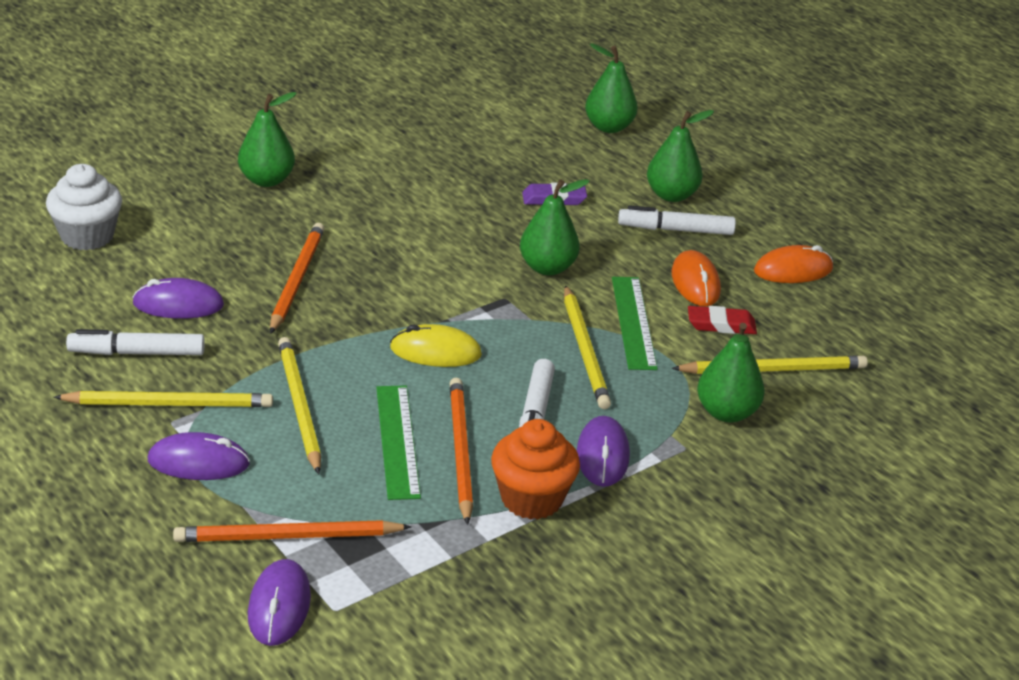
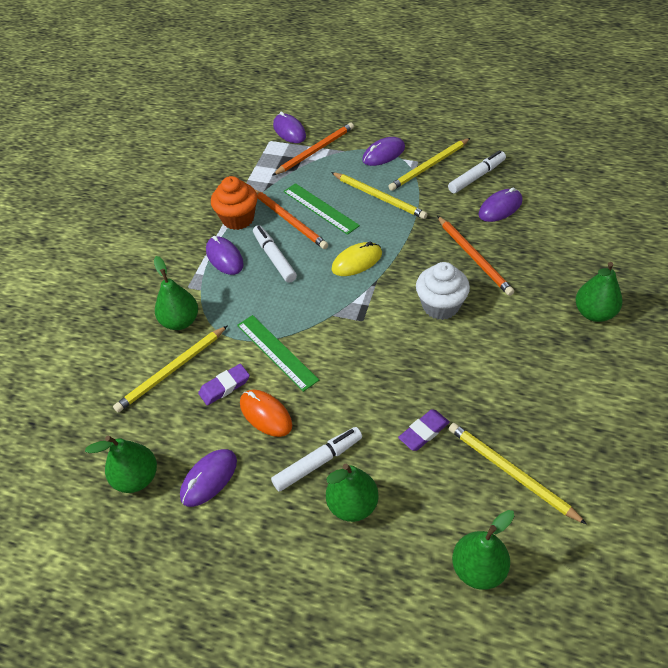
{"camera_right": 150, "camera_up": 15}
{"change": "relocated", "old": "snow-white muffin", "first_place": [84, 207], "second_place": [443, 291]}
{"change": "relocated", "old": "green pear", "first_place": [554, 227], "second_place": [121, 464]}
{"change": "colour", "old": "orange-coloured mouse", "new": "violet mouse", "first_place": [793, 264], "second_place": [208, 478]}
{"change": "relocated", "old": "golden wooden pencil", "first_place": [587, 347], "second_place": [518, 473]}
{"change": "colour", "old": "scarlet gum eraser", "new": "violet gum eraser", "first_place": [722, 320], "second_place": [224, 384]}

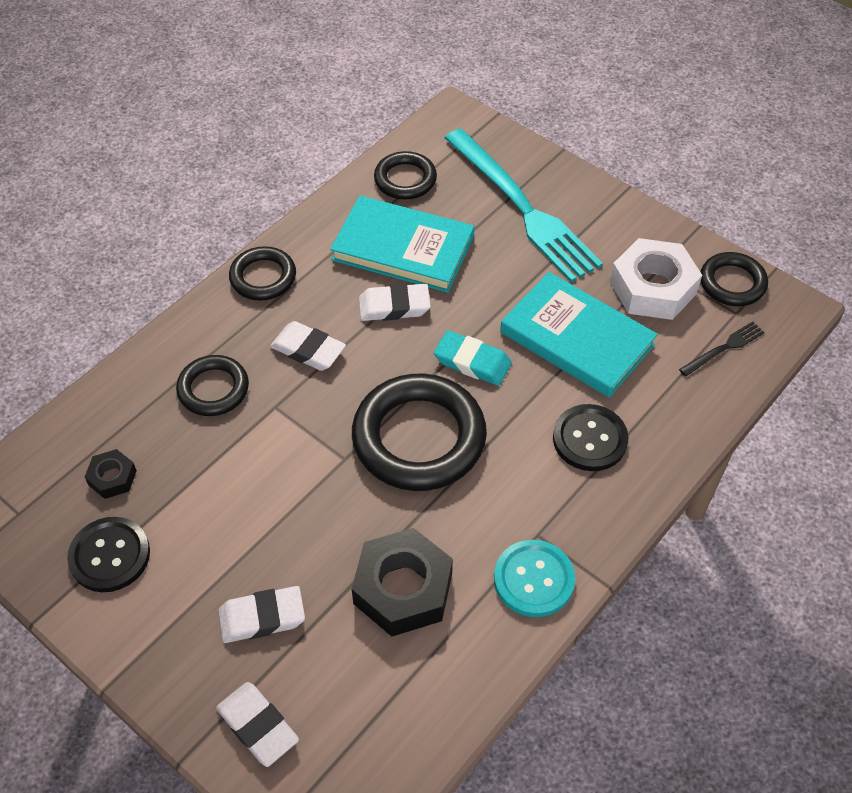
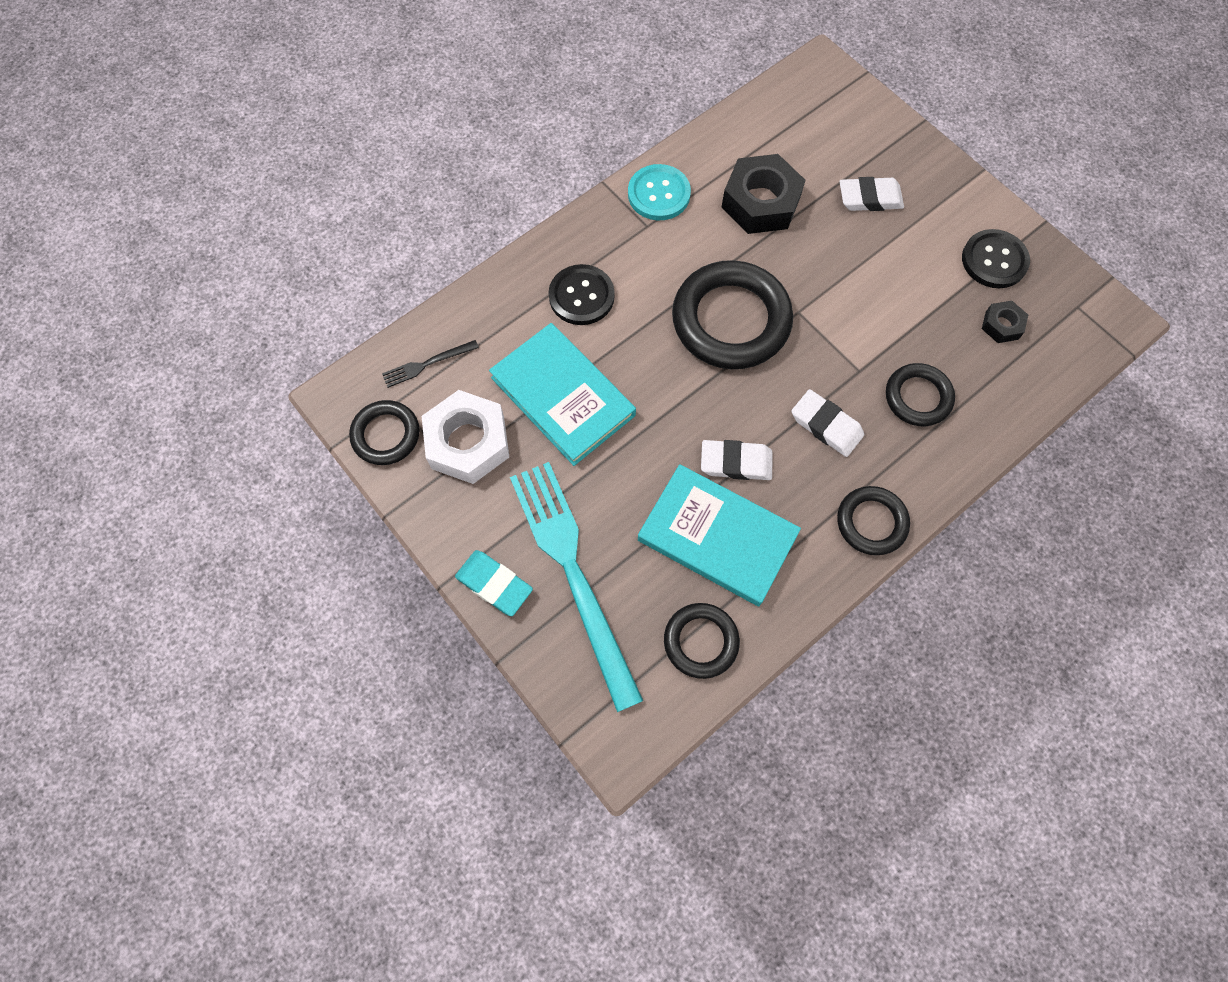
{"camera_right": -170, "camera_up": 15}
{"change": "relocated", "old": "turquoise gum eraser", "first_place": [473, 358], "second_place": [494, 583]}
{"change": "missing", "old": "snow-white gum eraser", "first_place": [257, 724]}

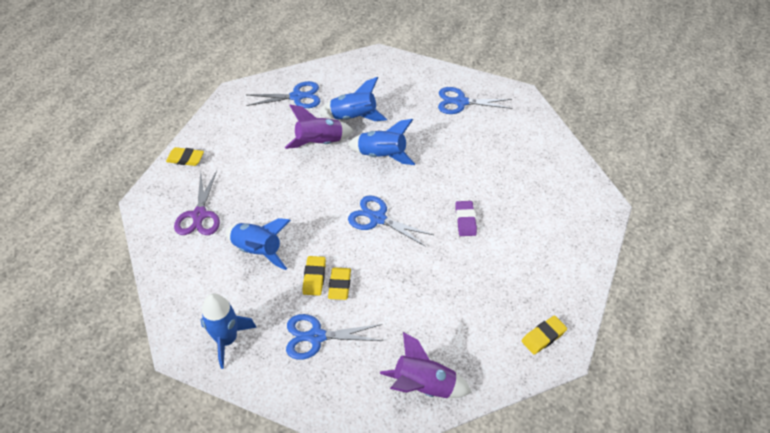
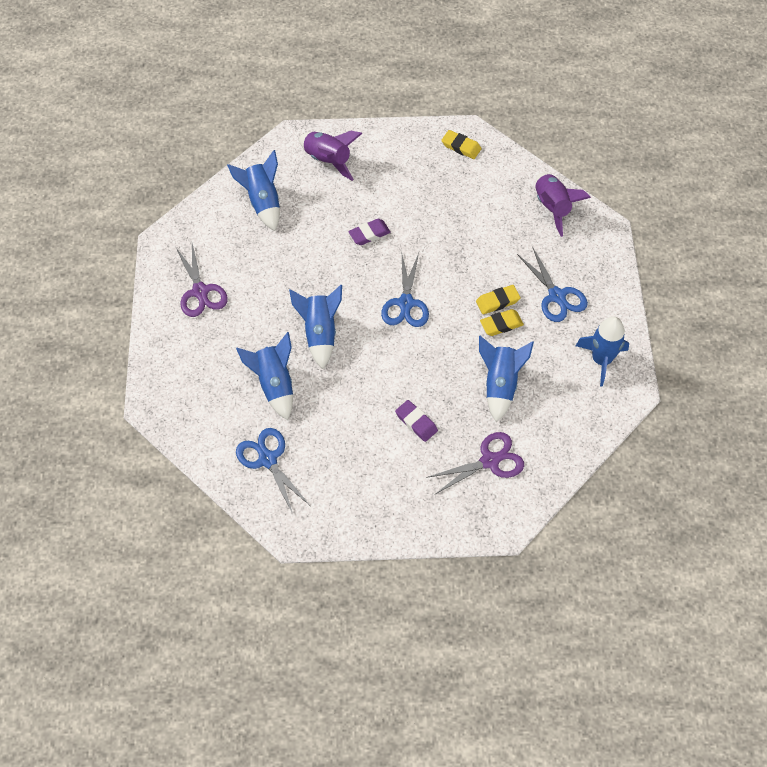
{"camera_right": -115, "camera_up": 10}
{"change": "colour", "old": "cobalt shears", "new": "violet shears", "first_place": [475, 100], "second_place": [202, 280]}
{"change": "relocated", "old": "violet toy rocket", "first_place": [319, 127], "second_place": [330, 156]}
{"change": "missing", "old": "golden gum eraser", "first_place": [185, 156]}
{"change": "appeared", "new": "cobalt toy rocket", "second_place": [253, 190]}
{"change": "appeared", "new": "violet gum eraser", "second_place": [416, 421]}

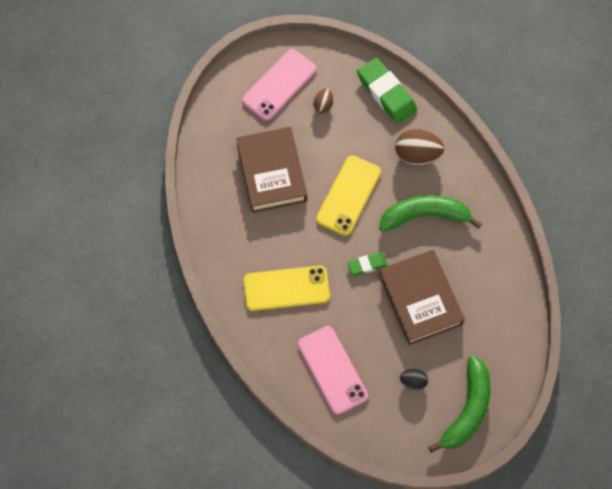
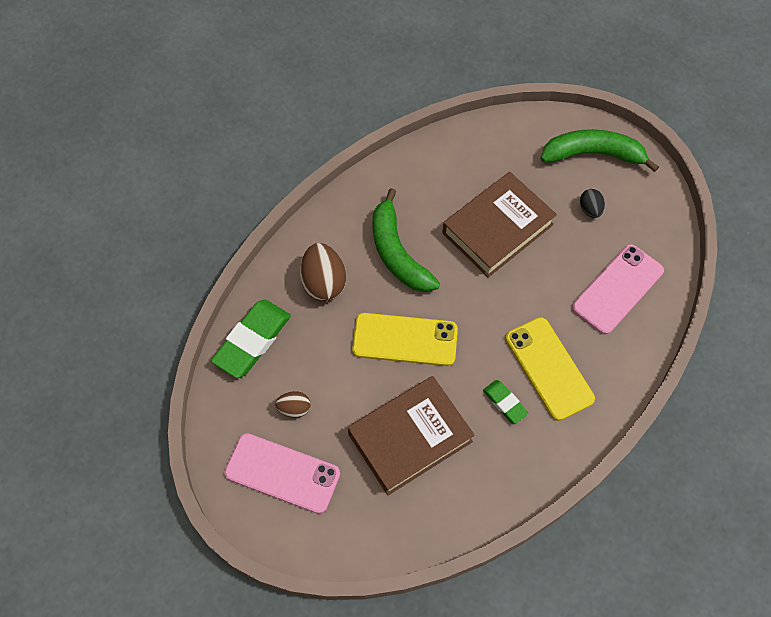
{"camera_right": -110, "camera_up": -5}
{"change": "relocated", "old": "green gum eraser", "first_place": [367, 263], "second_place": [506, 402]}

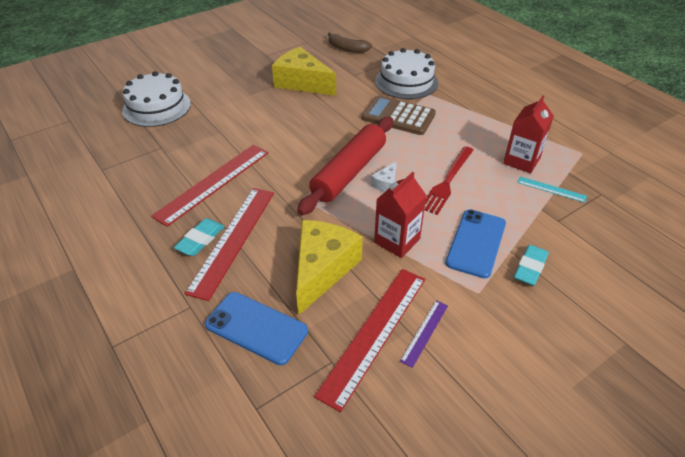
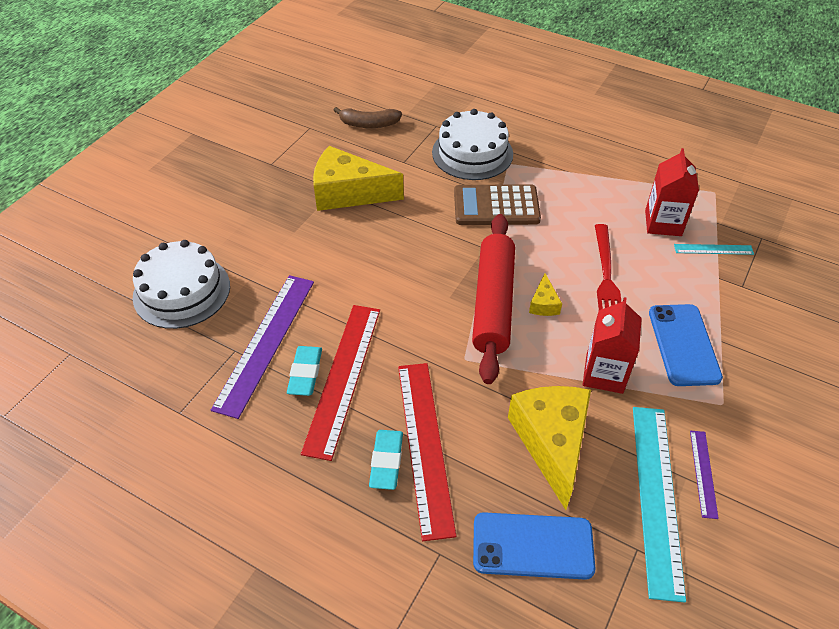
{"camera_right": -25, "camera_up": 5}
{"change": "colour", "old": "snow-white cheese wedge", "new": "golden cheese wedge", "first_place": [384, 176], "second_place": [545, 294]}
{"change": "relocated", "old": "turquoise gum eraser", "first_place": [531, 265], "second_place": [304, 371]}
{"change": "colour", "old": "scarlet measuring stick", "new": "turquoise measuring stick", "first_place": [369, 340], "second_place": [659, 505]}
{"change": "appeared", "new": "violet measuring stick", "second_place": [262, 347]}

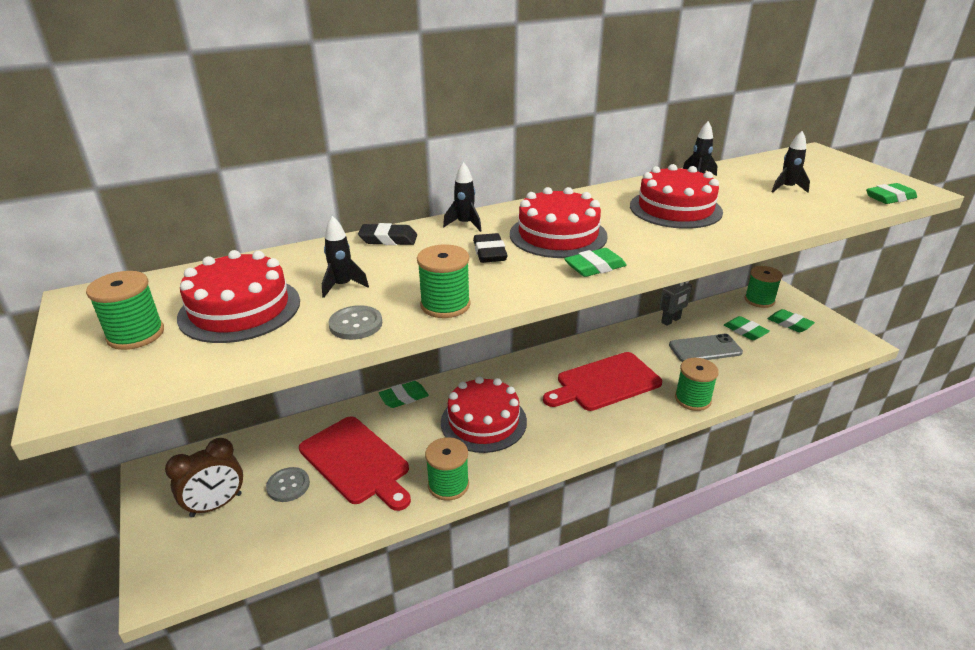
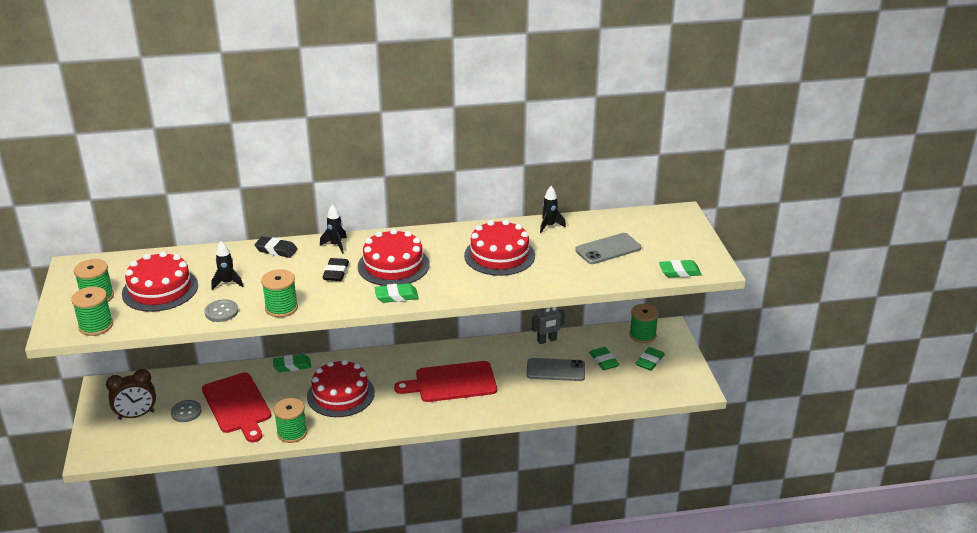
{"camera_right": 15, "camera_up": 0}
{"change": "exchanged", "old": "black toy rocket", "new": "grey phone", "first_place": [791, 162], "second_place": [608, 248]}
{"change": "spun", "old": "green gum eraser", "first_place": [791, 320], "second_place": [650, 359], "degrees": 60}
{"change": "relocated", "old": "green reel of thread", "first_place": [697, 384], "second_place": [92, 311]}

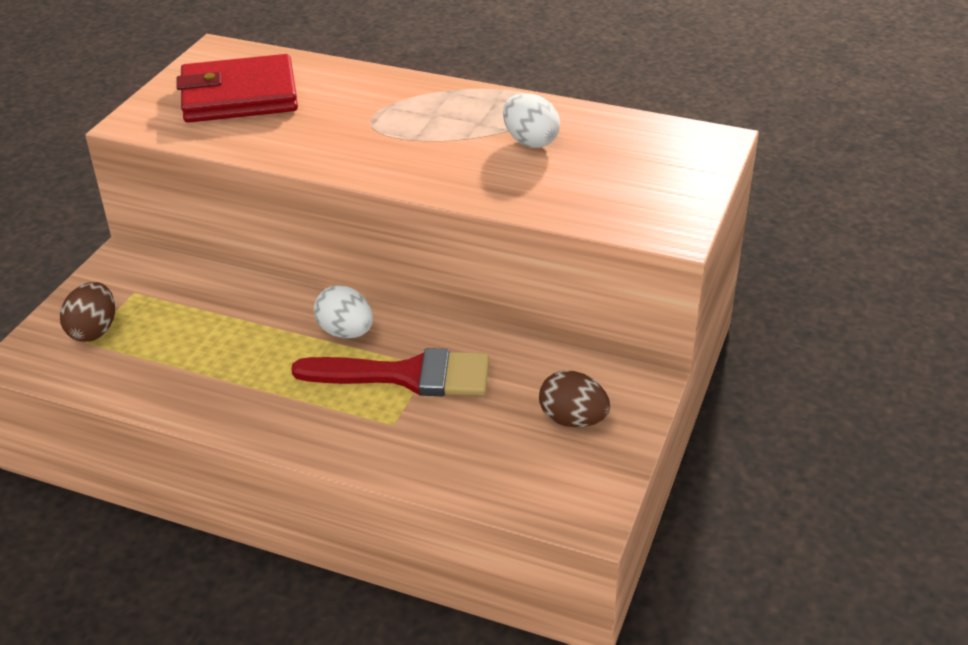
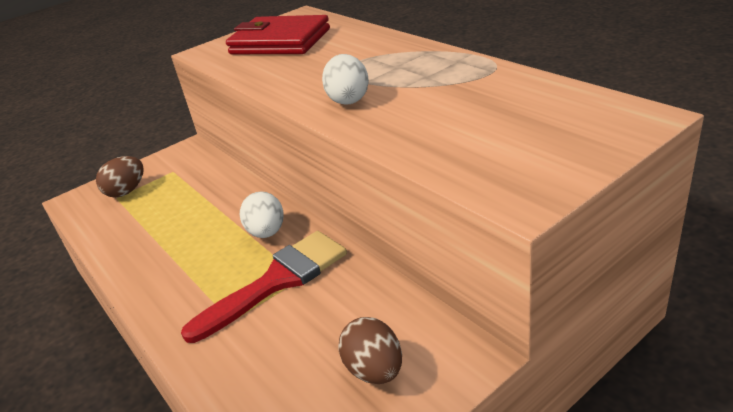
{"camera_right": 35, "camera_up": -5}
{"change": "relocated", "old": "snow-white egg shape", "first_place": [531, 120], "second_place": [345, 79]}
{"change": "spun", "old": "scarlet paint brush", "first_place": [390, 372], "second_place": [264, 287], "degrees": -75}

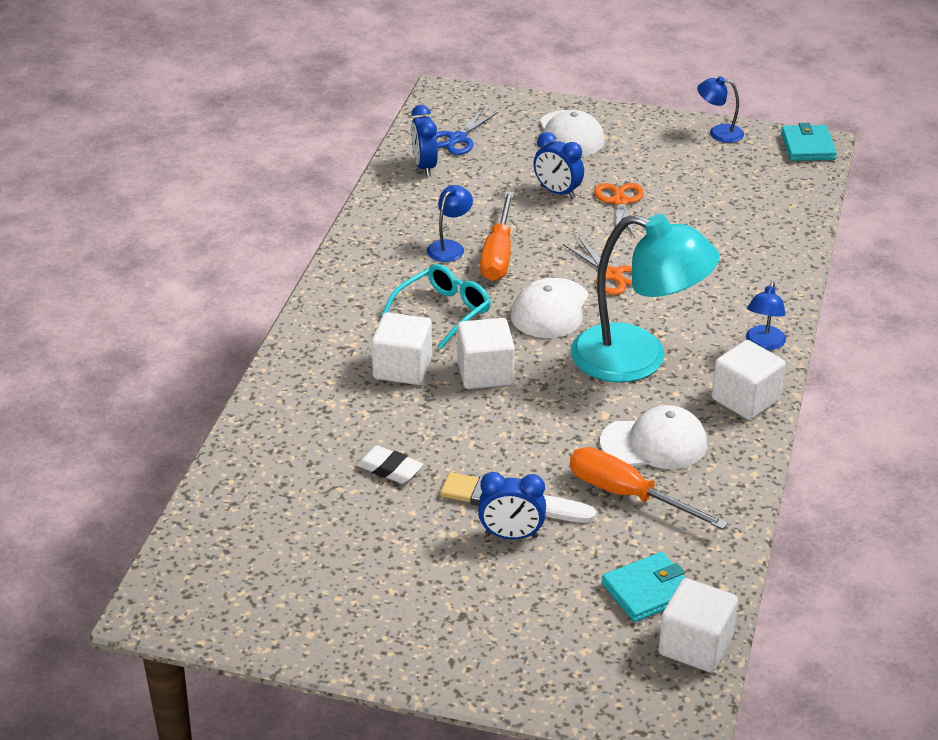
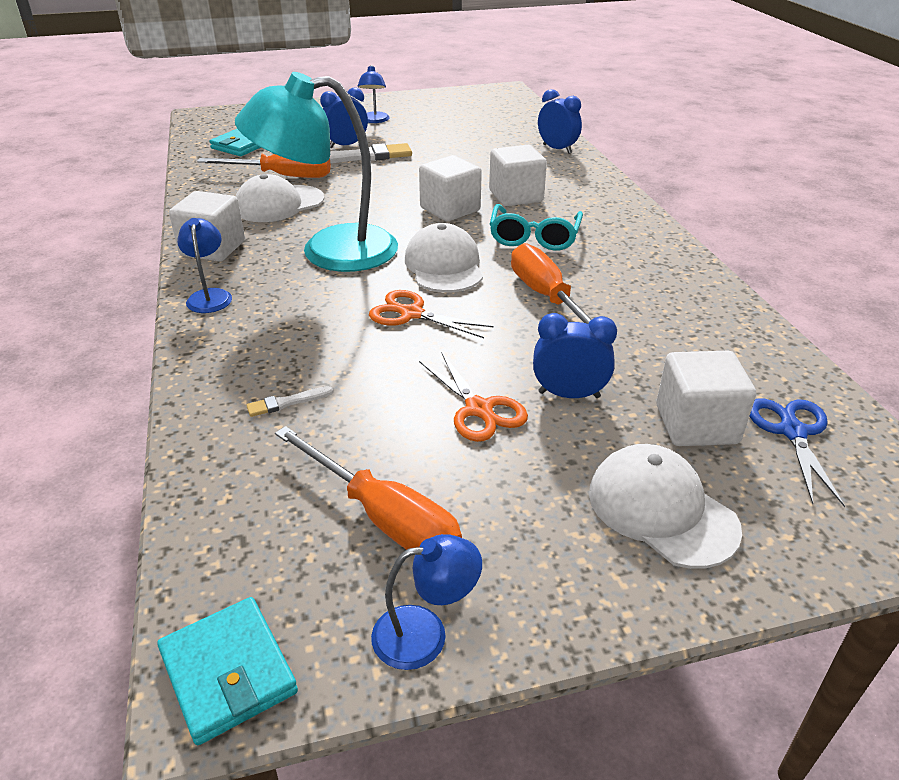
{"camera_right": 150, "camera_up": 0}
{"change": "relocated", "old": "cobalt alarm clock", "first_place": [424, 140], "second_place": [560, 121]}
{"change": "relocated", "old": "cobalt lamp", "first_place": [450, 223], "second_place": [374, 94]}
{"change": "missing", "old": "snow-white gum eraser", "first_place": [389, 464]}
{"change": "relocated", "old": "snow-white block", "first_place": [698, 625], "second_place": [706, 398]}
{"change": "appeared", "new": "snow-white paint brush", "second_place": [290, 401]}
{"change": "appeared", "new": "orange-coloured flat screwdriver", "second_place": [368, 488]}

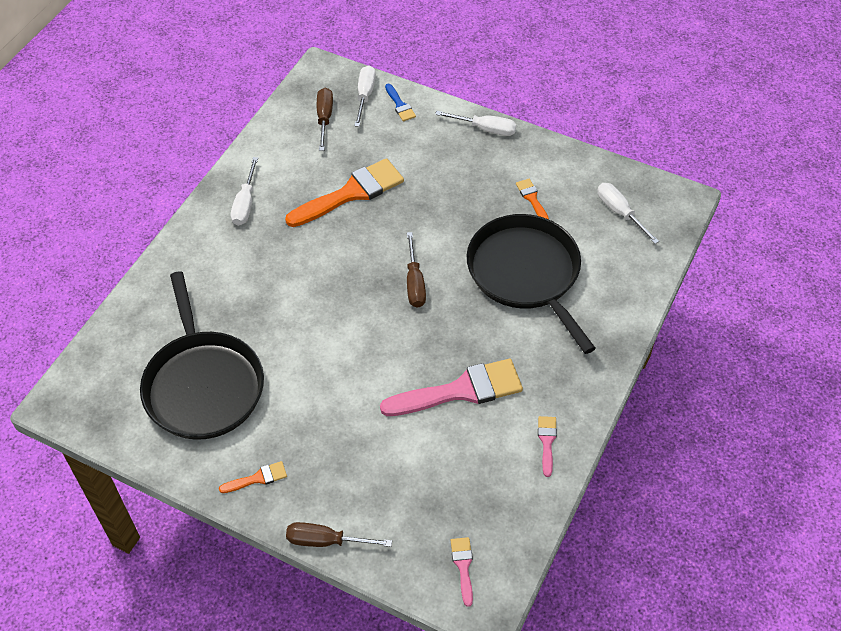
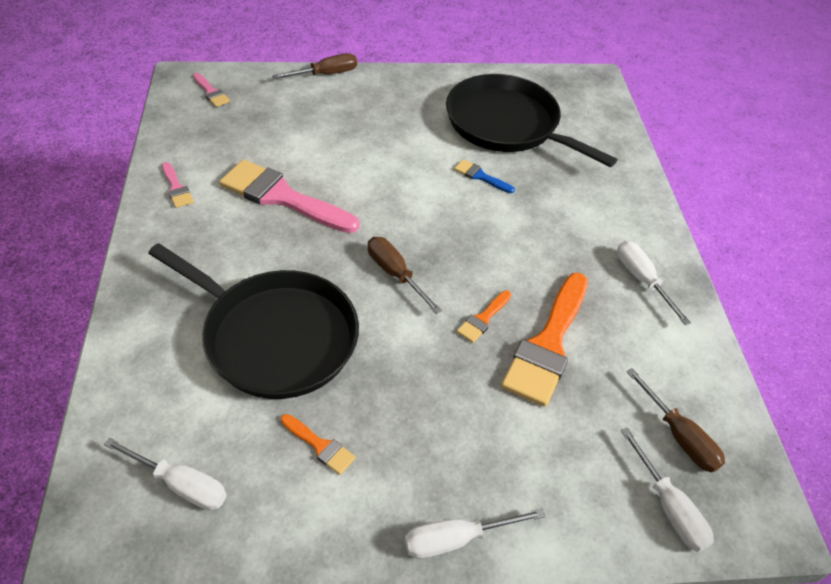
{"camera_right": 145, "camera_up": -5}
{"change": "relocated", "old": "cobalt paint brush", "first_place": [400, 102], "second_place": [484, 176]}
{"change": "spun", "old": "rosy paint brush", "first_place": [451, 387], "second_place": [289, 196], "degrees": 75}
{"change": "relocated", "old": "orange-coloured paint brush", "first_place": [253, 477], "second_place": [483, 316]}

